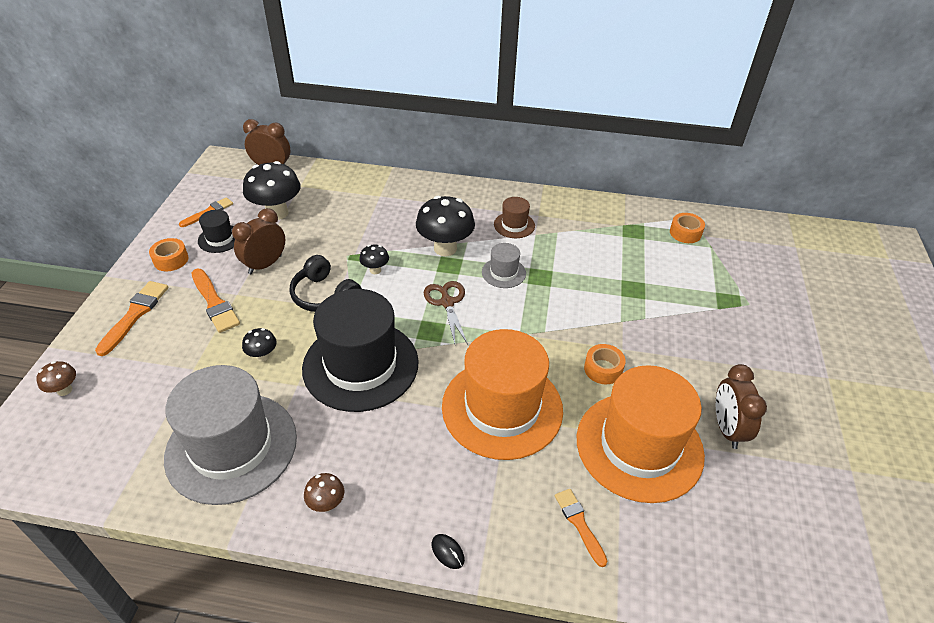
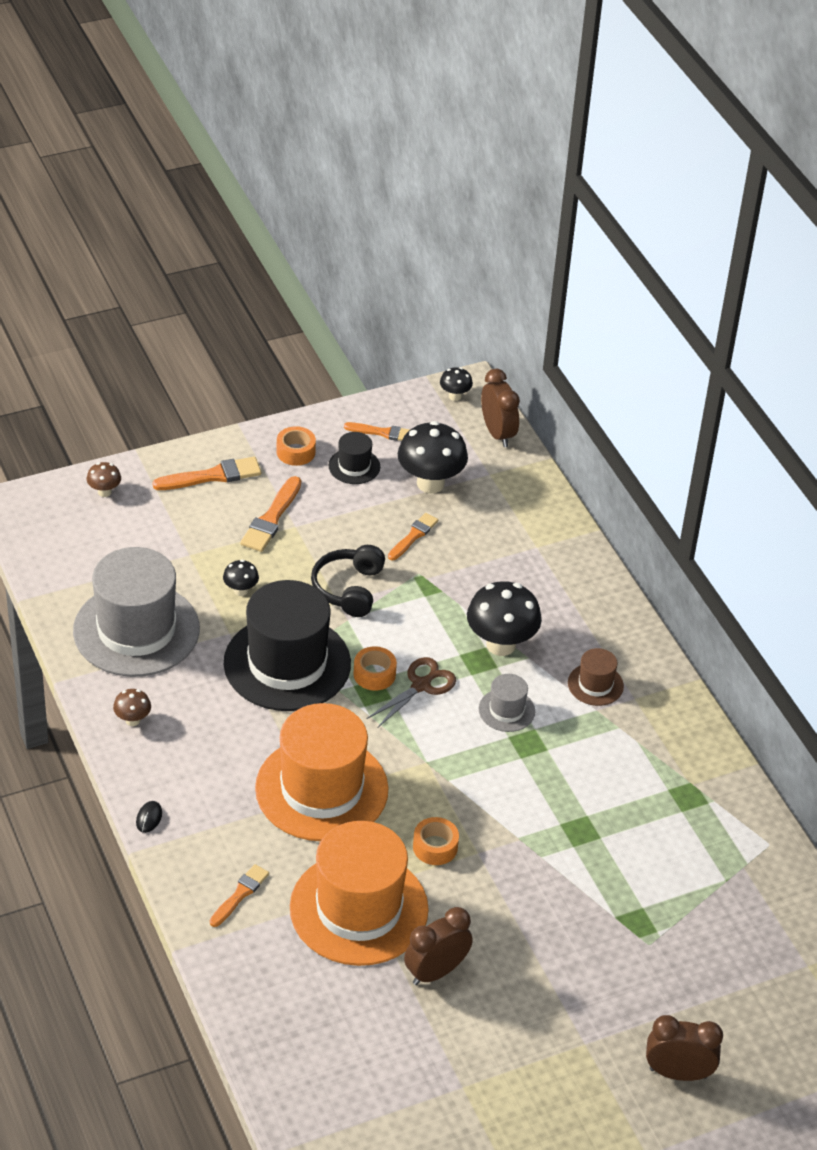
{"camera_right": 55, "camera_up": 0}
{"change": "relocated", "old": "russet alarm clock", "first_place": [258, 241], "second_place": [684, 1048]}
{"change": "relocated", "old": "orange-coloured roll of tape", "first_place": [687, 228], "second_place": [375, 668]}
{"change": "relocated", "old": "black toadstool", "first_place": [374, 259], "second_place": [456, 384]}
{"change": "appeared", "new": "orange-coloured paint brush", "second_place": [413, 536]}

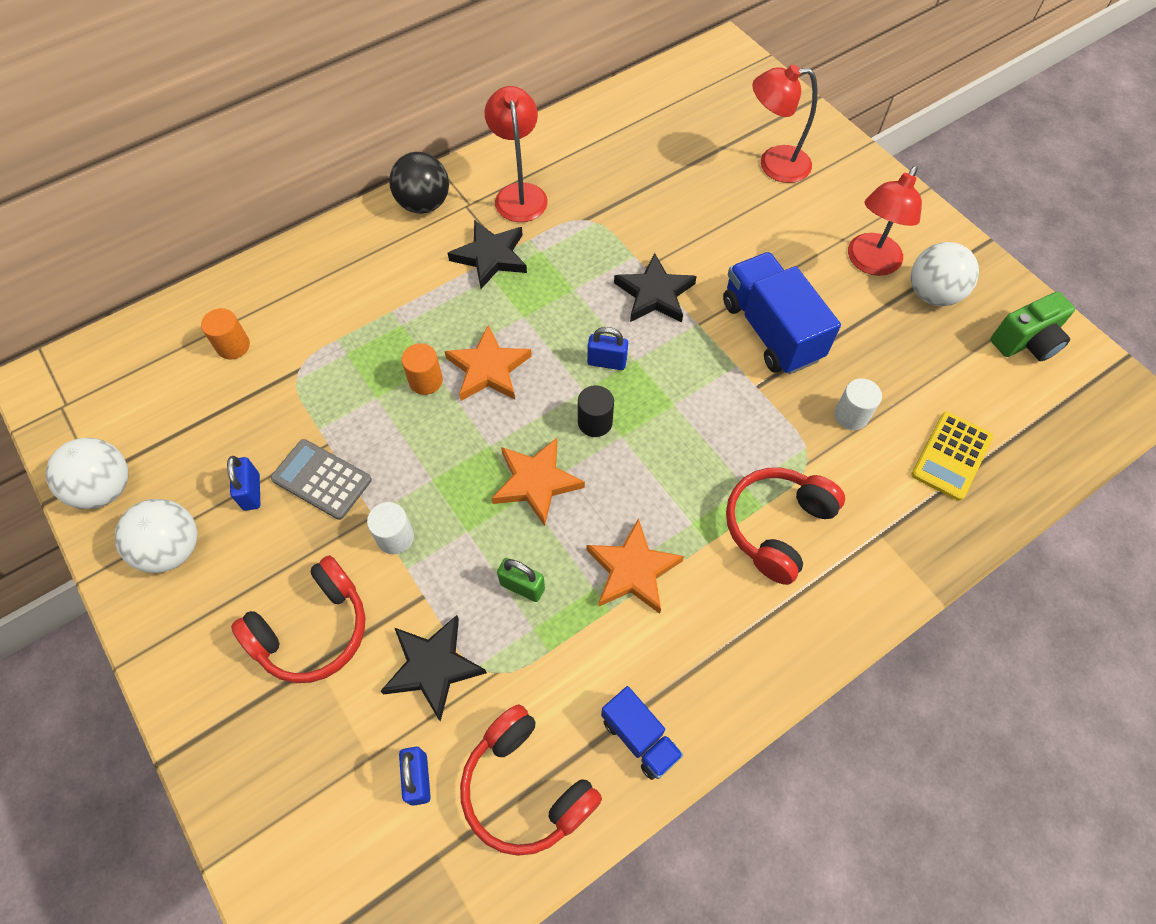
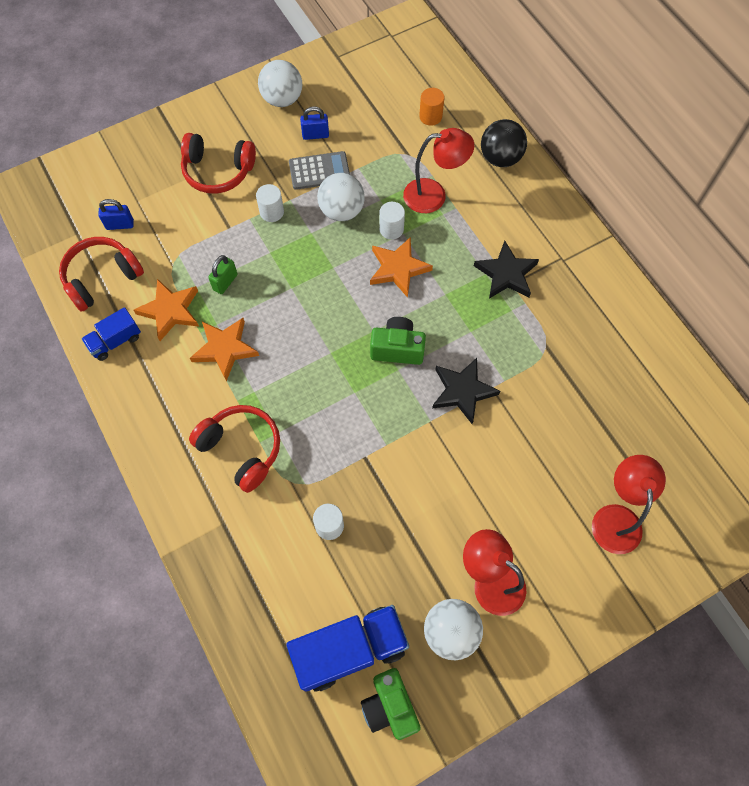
{"camera_right": 95, "camera_up": 5}
{"change": "relocated", "old": "scarlet lamp", "first_place": [516, 154], "second_place": [438, 170]}
{"change": "relocated", "old": "black play ball", "first_place": [419, 183], "second_place": [504, 143]}
{"change": "relocated", "old": "cobalt truck", "first_place": [782, 313], "second_place": [347, 648]}
{"change": "exchanged", "old": "cobalt padlock", "new": "green camera", "first_place": [607, 348], "second_place": [398, 341]}
{"change": "colour", "old": "orange-coloured solid cylinder", "new": "snow-white solid cylinder", "first_place": [422, 369], "second_place": [392, 220]}
{"change": "missing", "old": "black solid cylinder", "first_place": [596, 411]}
{"change": "missing", "old": "golden calculator", "first_place": [952, 456]}
{"change": "relocated", "old": "snow-white play ball", "first_place": [87, 473], "second_place": [341, 197]}
{"change": "relocated", "old": "orange-coloured five-pointed star", "first_place": [538, 482], "second_place": [166, 310]}
{"change": "spun", "old": "grey calculator", "first_place": [321, 479], "second_place": [319, 170], "degrees": 45}
{"change": "spun", "old": "scarlet headset", "first_place": [298, 619], "second_place": [218, 163], "degrees": -45}
{"change": "missing", "old": "black five-pointed star", "first_place": [434, 668]}

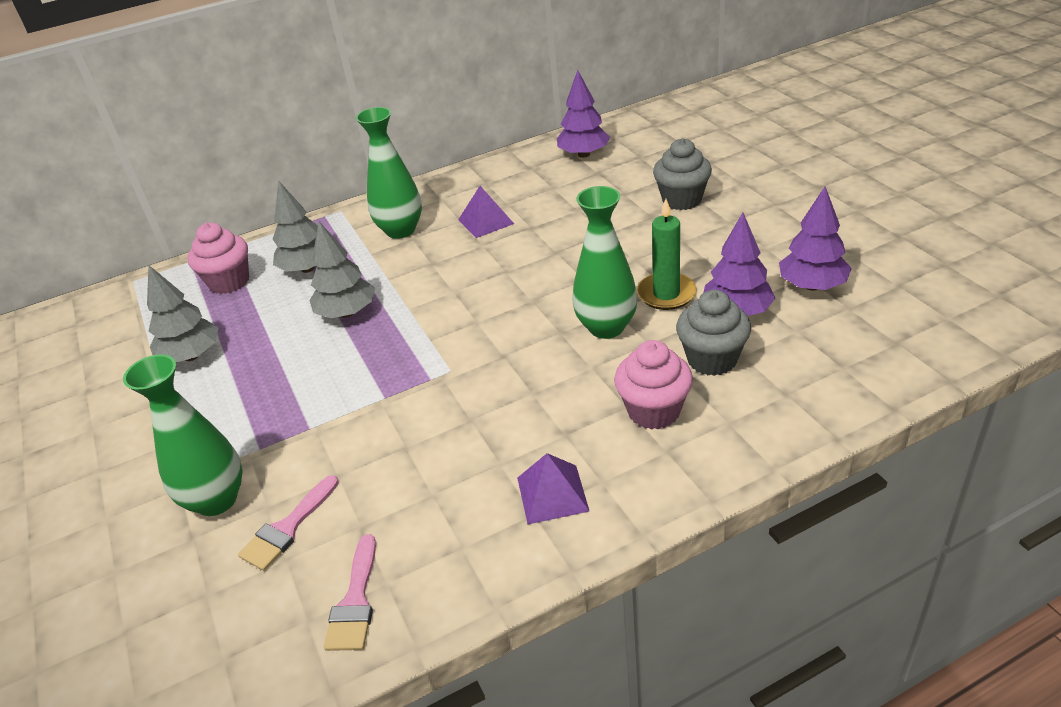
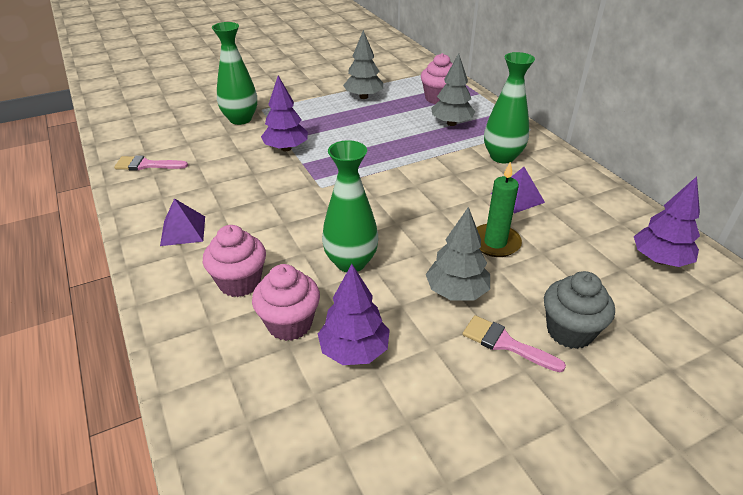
{"camera_right": 85, "camera_up": 0}
{"change": "relocated", "old": "violet fir tree", "first_place": [815, 239], "second_place": [284, 113]}
{"change": "relocated", "old": "green wax candle", "first_place": [667, 254], "second_place": [499, 209]}
{"change": "relocated", "old": "grey fir tree", "first_place": [342, 270], "second_place": [458, 254]}
{"change": "colour", "old": "grey muffin", "new": "rosy muffin", "first_place": [713, 333], "second_place": [286, 302]}
{"change": "relocated", "old": "rosy paint brush", "first_place": [288, 523], "second_place": [514, 343]}

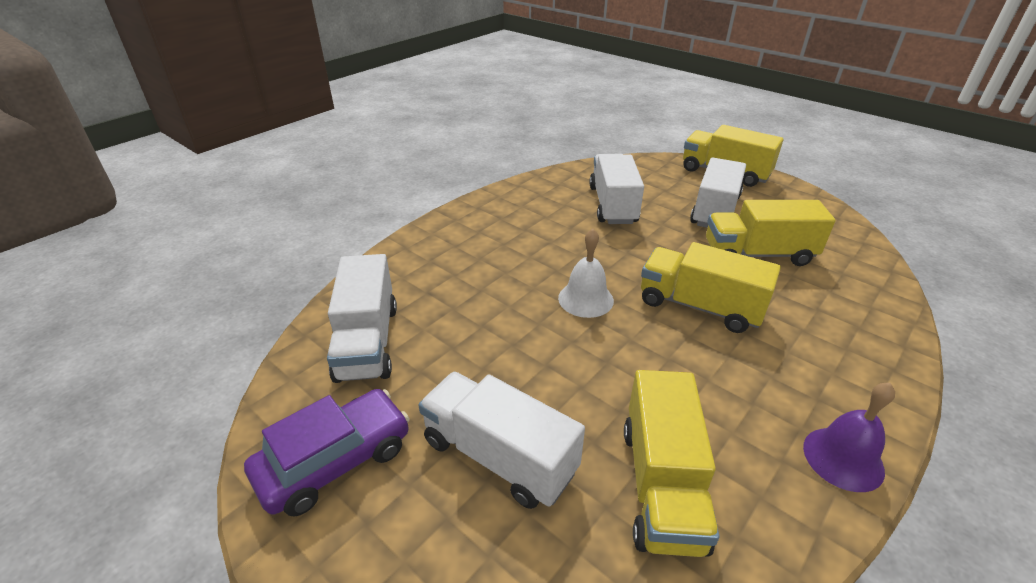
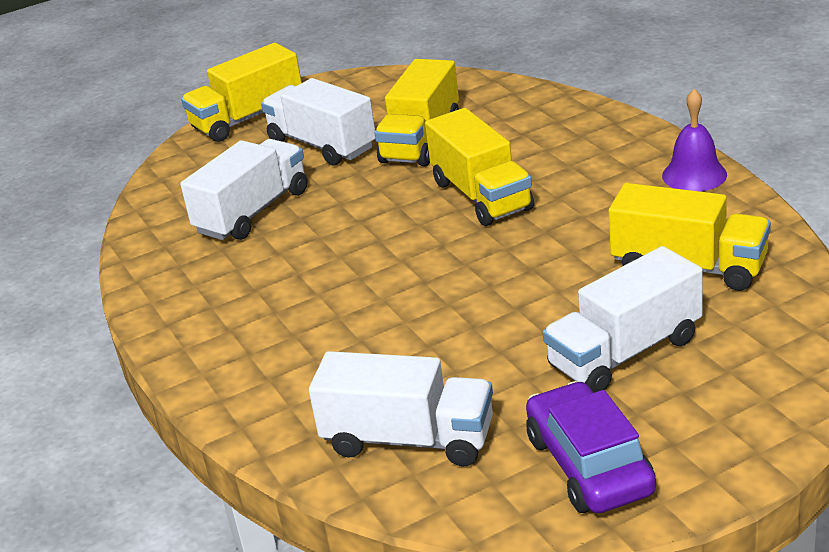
{"camera_right": -65, "camera_up": -5}
{"change": "spun", "old": "snow-white truck", "first_place": [616, 189], "second_place": [244, 189], "degrees": 105}
{"change": "missing", "old": "snow-white school bell", "first_place": [586, 273]}
{"change": "spun", "old": "golden truck", "first_place": [711, 287], "second_place": [479, 167], "degrees": -75}

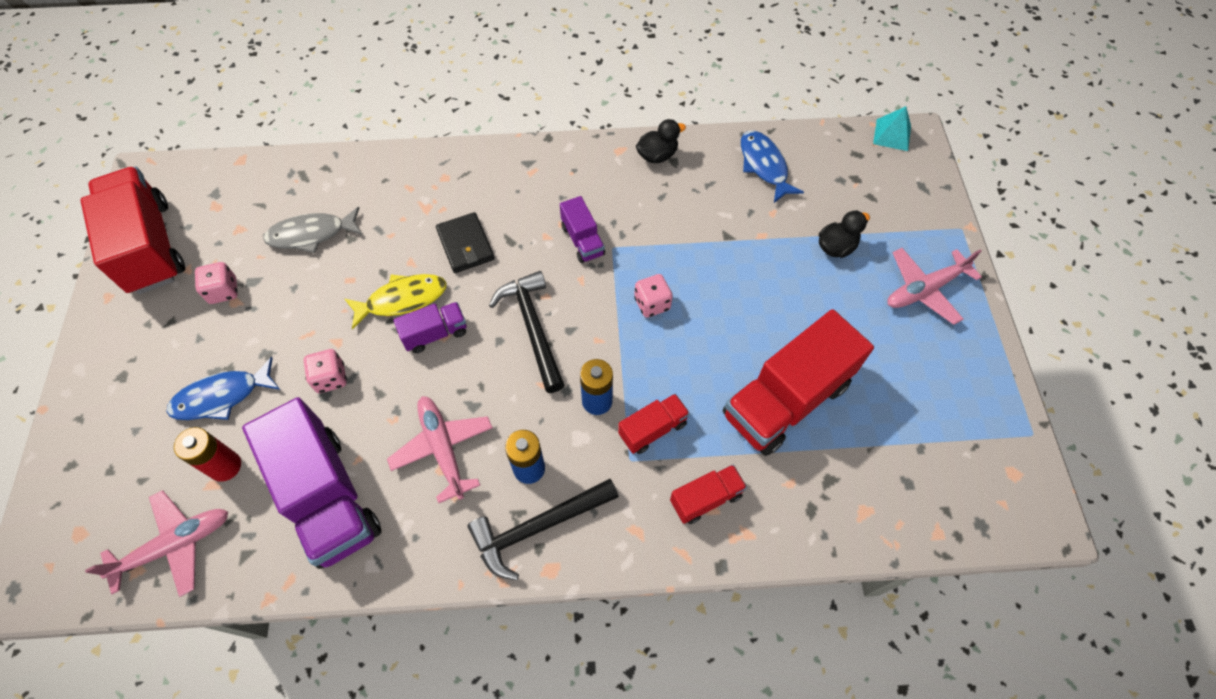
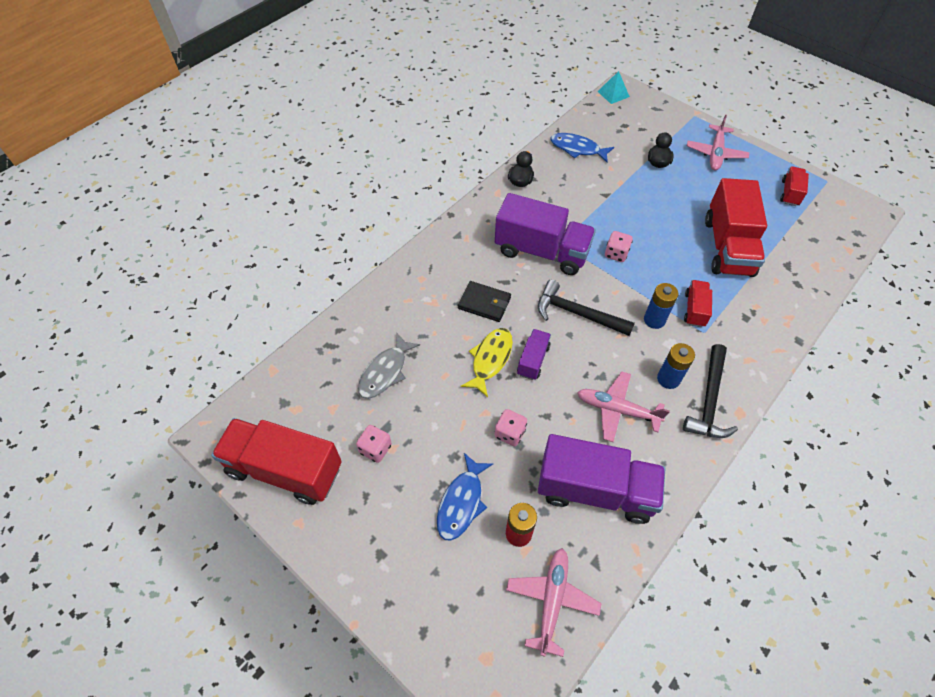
{"camera_right": -45, "camera_up": -5}
{"change": "size", "old": "violet truck", "first_place": [582, 229], "second_place": [545, 234], "factor": 2.07}
{"change": "relocated", "old": "scarlet truck", "first_place": [708, 494], "second_place": [794, 186]}

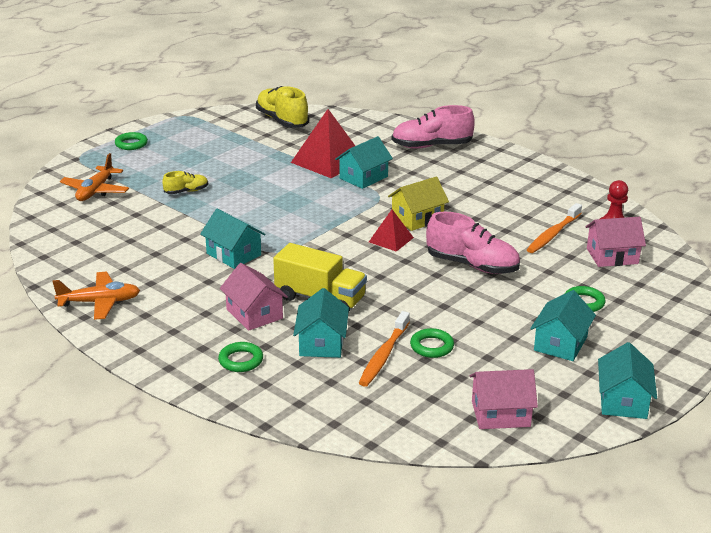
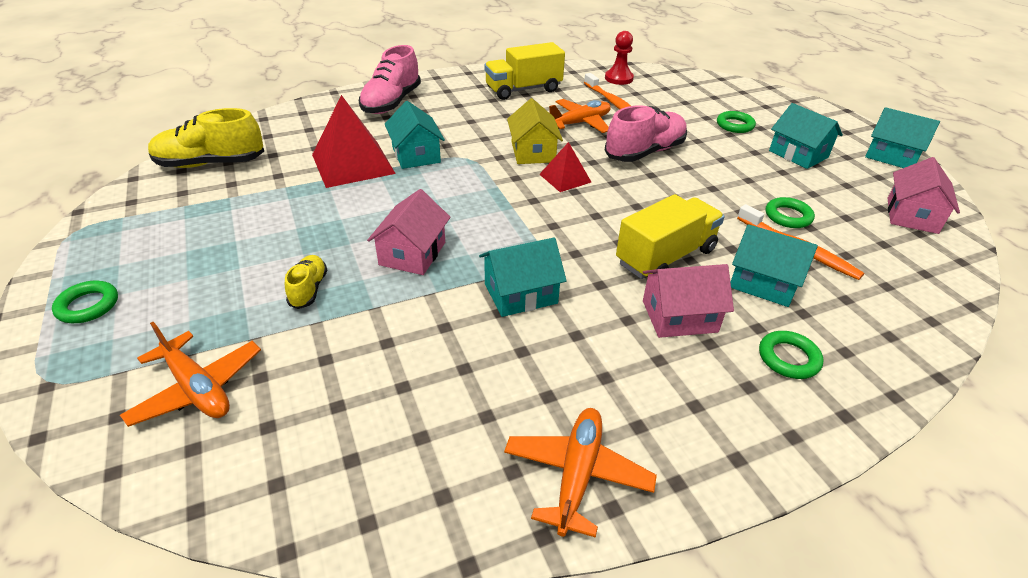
{"camera_right": -65, "camera_up": 10}
{"change": "relocated", "old": "rosy house", "first_place": [616, 242], "second_place": [408, 232]}
{"change": "appeared", "new": "golden truck", "second_place": [524, 71]}
{"change": "appeared", "new": "orange-coloured aeroplane", "second_place": [580, 116]}

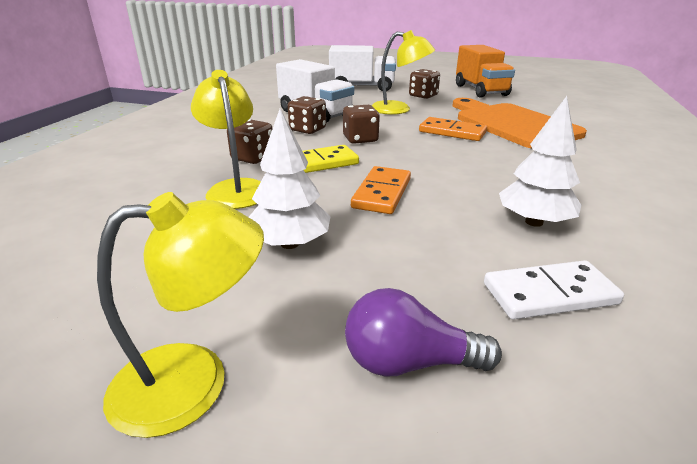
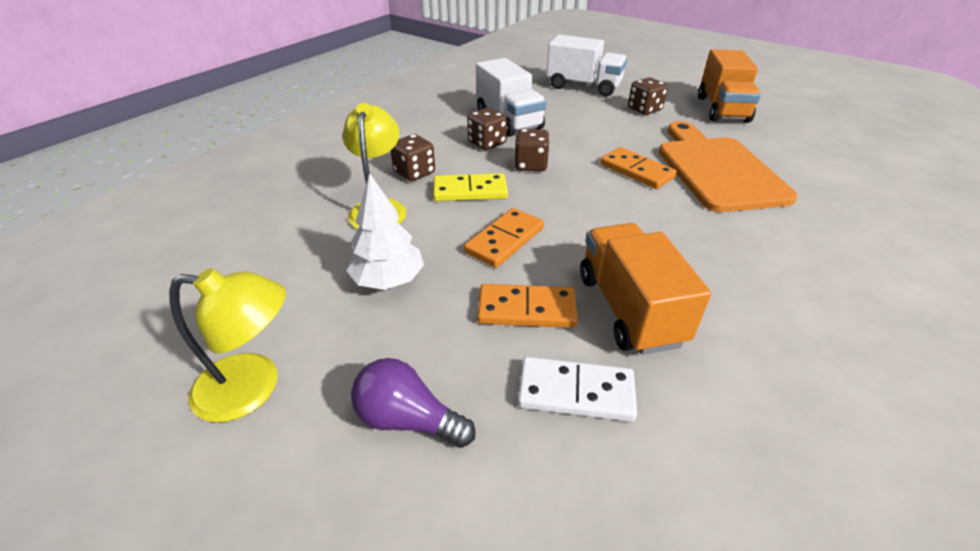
{"camera_right": 20, "camera_up": 10}
{"change": "missing", "old": "golden lamp", "first_place": [403, 72]}
{"change": "exchanged", "old": "snow-white fir tree", "new": "orange-coloured truck", "first_place": [540, 161], "second_place": [645, 289]}
{"change": "appeared", "new": "orange-coloured domino piece", "second_place": [527, 306]}

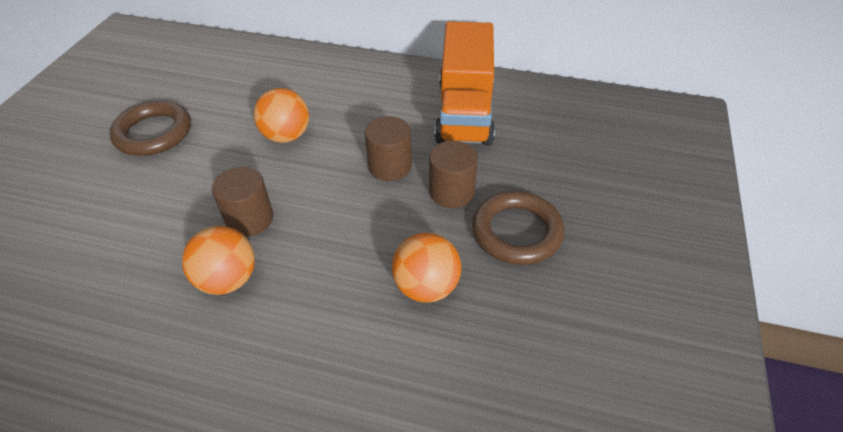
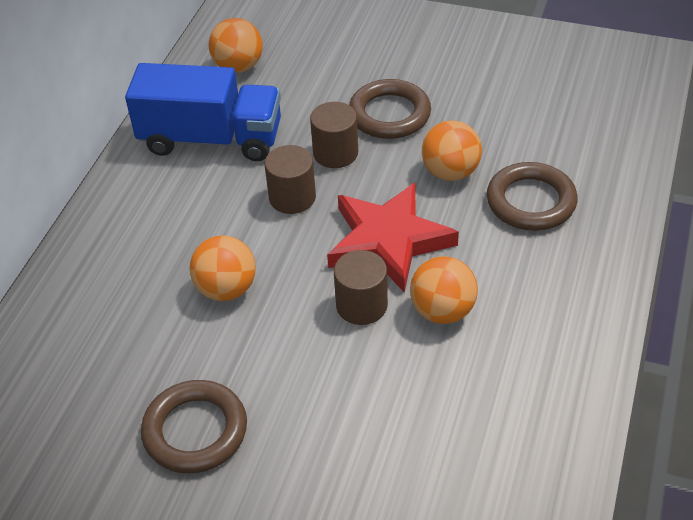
{"camera_right": -85, "camera_up": 0}
{"change": "colour", "old": "orange-coloured truck", "new": "cobalt truck", "first_place": [465, 83], "second_place": [203, 112]}
{"change": "appeared", "new": "orange-coloured play ball", "second_place": [236, 45]}
{"change": "appeared", "new": "russet hoop", "second_place": [532, 196]}
{"change": "appeared", "new": "scarlet five-pointed star", "second_place": [393, 238]}

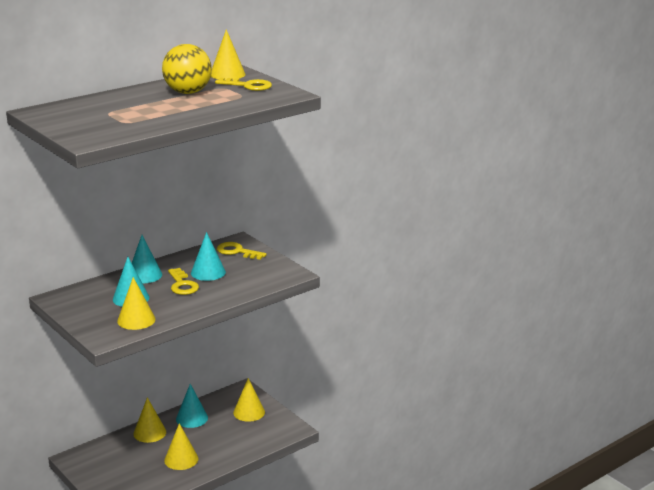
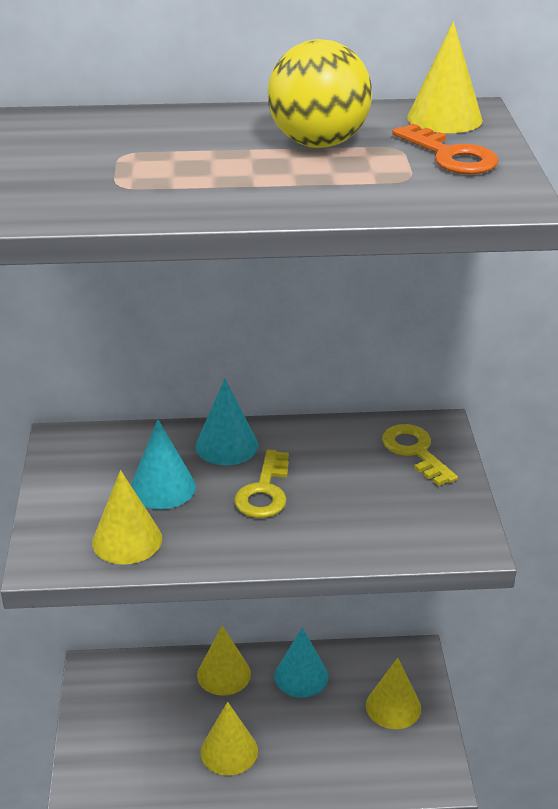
{"camera_right": 35, "camera_up": 10}
{"change": "colour", "old": "golden door key", "new": "orange-coloured door key", "first_place": [243, 84], "second_place": [445, 149]}
{"change": "missing", "old": "turquoise cone", "first_place": [208, 256]}

